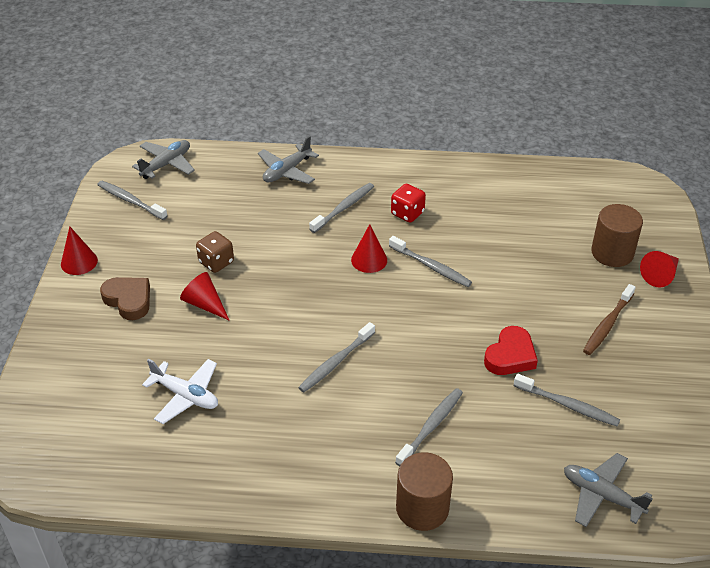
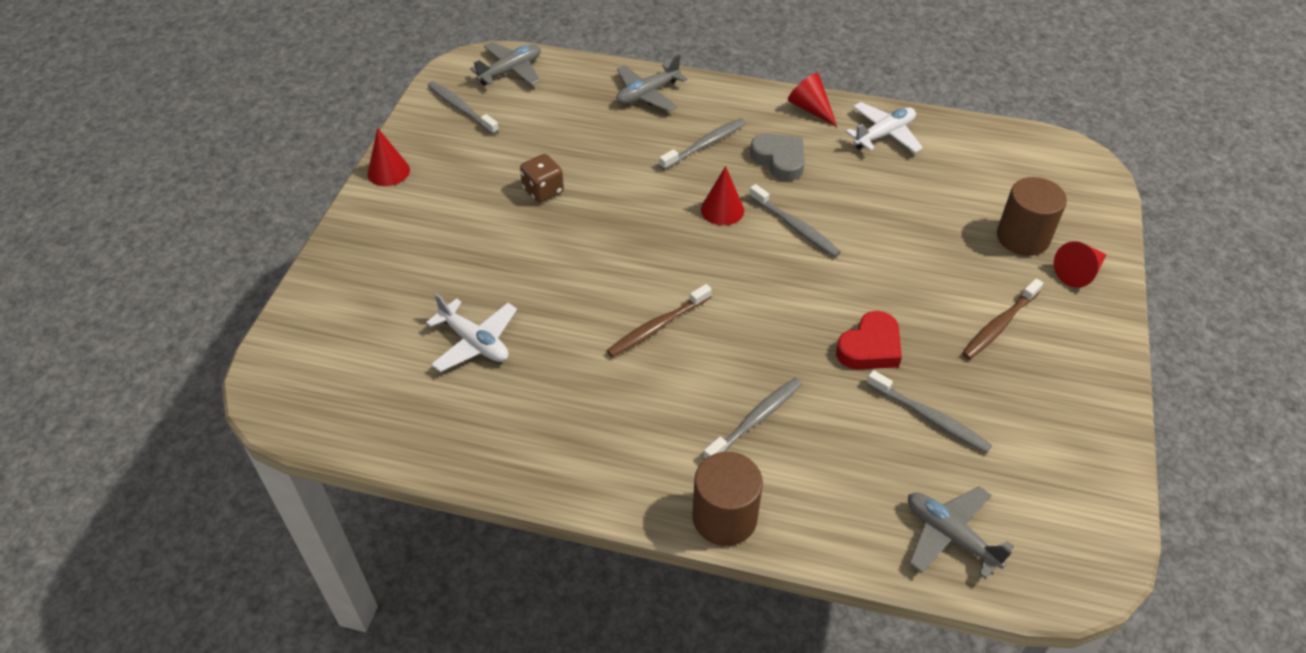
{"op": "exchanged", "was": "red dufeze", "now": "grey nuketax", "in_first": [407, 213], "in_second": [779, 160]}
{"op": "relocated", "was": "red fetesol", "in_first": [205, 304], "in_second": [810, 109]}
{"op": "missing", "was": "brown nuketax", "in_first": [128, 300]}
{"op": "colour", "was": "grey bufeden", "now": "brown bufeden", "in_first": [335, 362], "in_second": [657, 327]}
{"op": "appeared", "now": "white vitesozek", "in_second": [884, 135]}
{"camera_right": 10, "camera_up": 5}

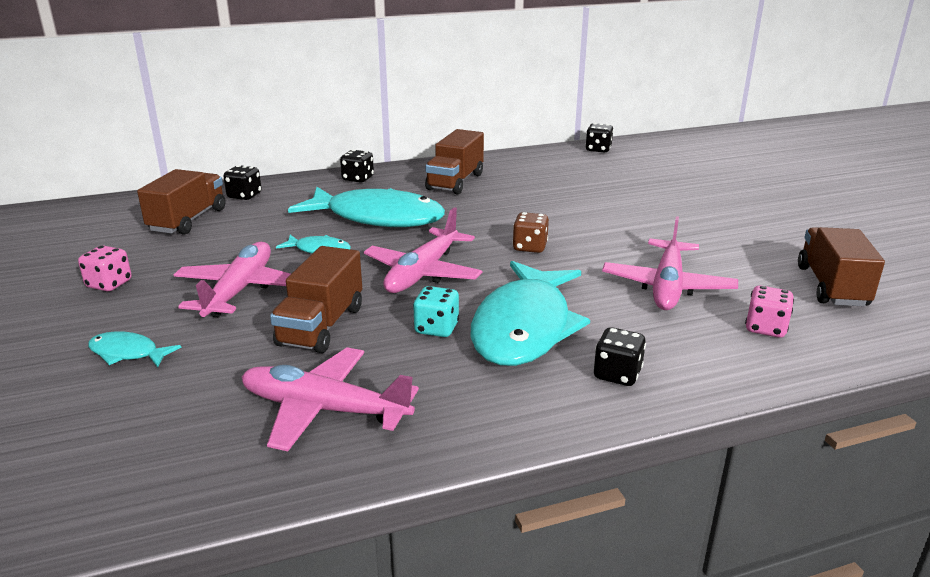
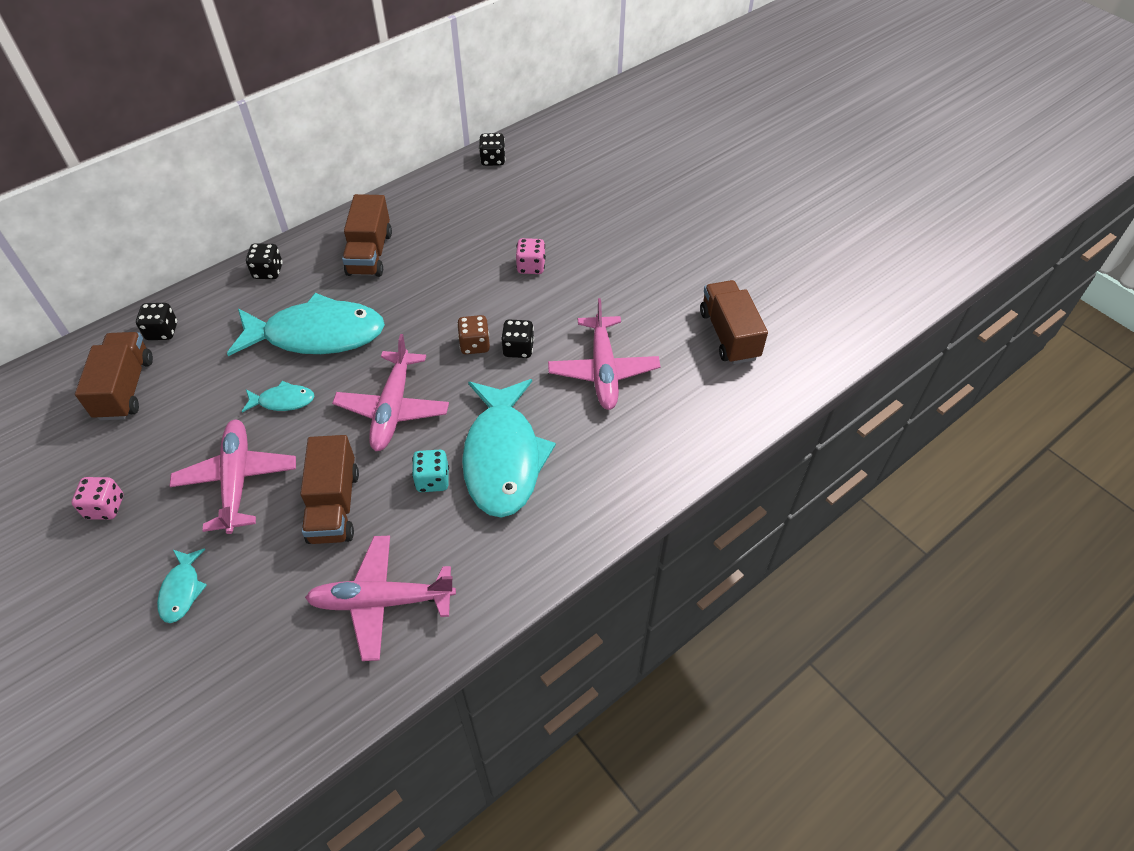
{"op": "relocated", "was": "pink dufeze", "in_first": [765, 328], "in_second": [531, 266]}
{"op": "relocated", "was": "black dufeze", "in_first": [617, 374], "in_second": [518, 349]}
{"op": "spun", "was": "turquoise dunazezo", "in_first": [127, 353], "in_second": [182, 590], "clockwise": -90}
{"camera_right": -20, "camera_up": 25}

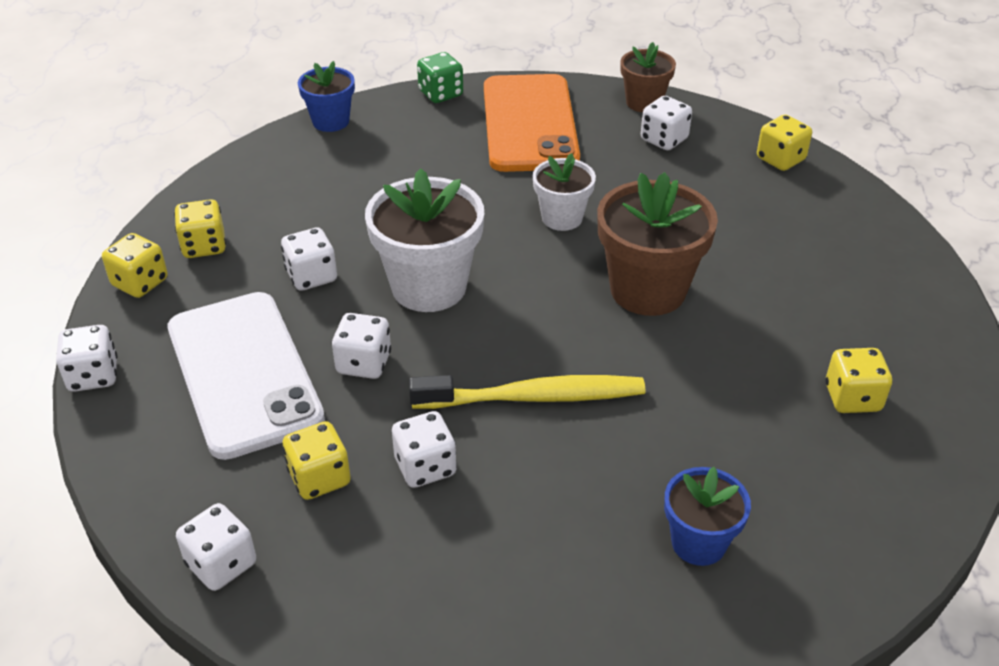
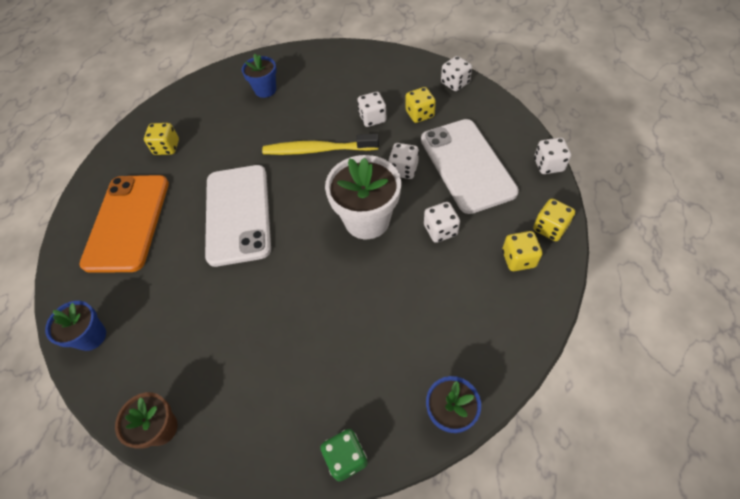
{"op": "relocated", "was": "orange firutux", "in_first": [529, 123], "in_second": [127, 222]}
{"op": "missing", "was": "white dufeze", "in_first": [664, 139]}
{"op": "exchanged", "was": "yellow dufeze", "now": "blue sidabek", "in_first": [780, 159], "in_second": [91, 336]}
{"op": "missing", "was": "white sidabek", "in_first": [562, 218]}
{"op": "exchanged", "was": "brown sidabek", "now": "white firutux", "in_first": [648, 290], "in_second": [238, 214]}
{"camera_right": -170, "camera_up": 15}

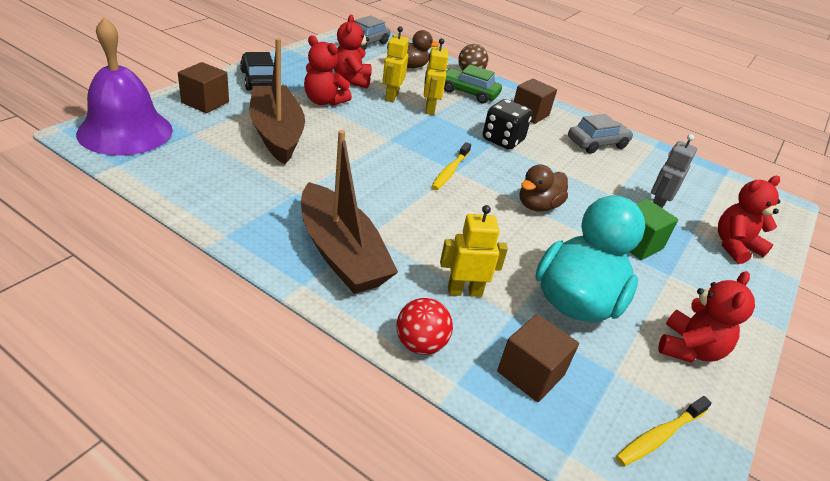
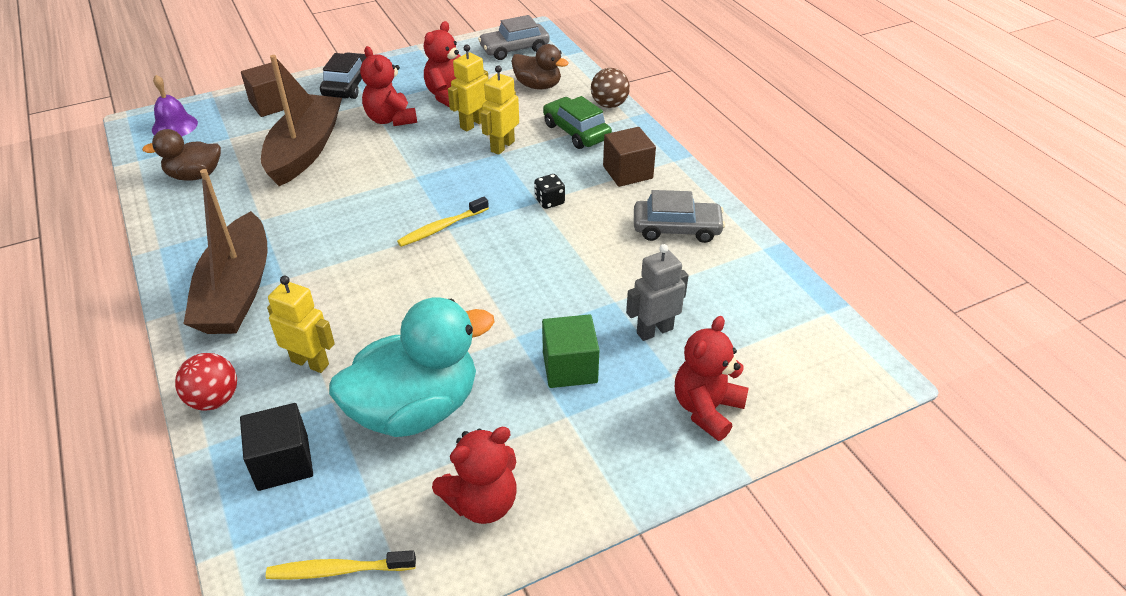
{"op": "size", "was": "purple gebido", "in_first": [125, 131], "in_second": [174, 126], "ratio": 0.51}
{"op": "size", "was": "black dufeze", "in_first": [502, 140], "in_second": [549, 201], "ratio": 0.55}
{"op": "relocated", "was": "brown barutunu", "in_first": [538, 206], "in_second": [195, 175]}
{"op": "spun", "was": "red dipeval", "in_first": [734, 247], "in_second": [706, 409], "clockwise": -60}
{"op": "colour", "was": "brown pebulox", "now": "black pebulox", "in_first": [530, 373], "in_second": [283, 462]}
{"camera_right": 35, "camera_up": 5}

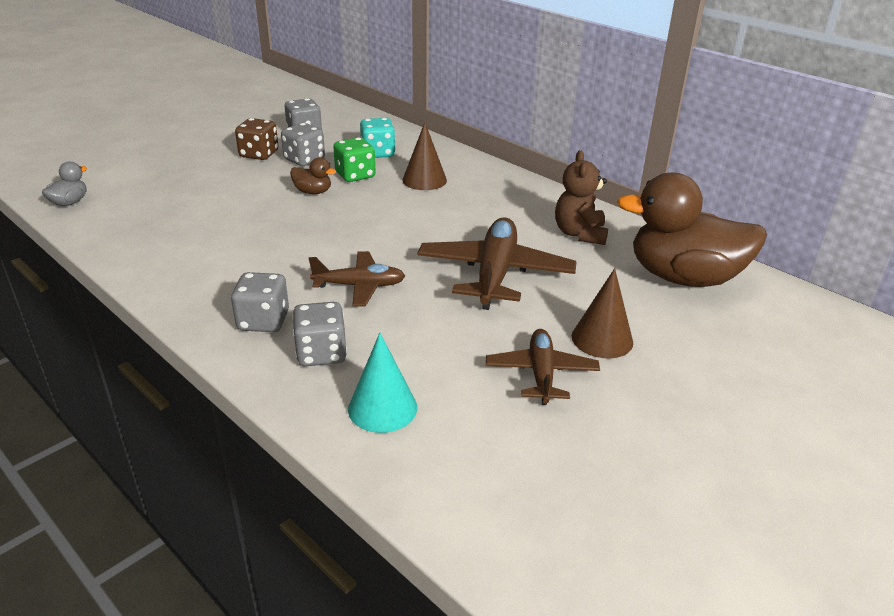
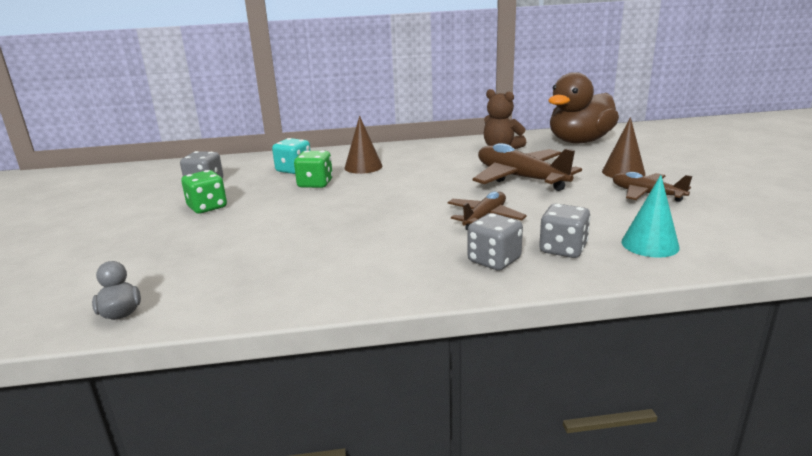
{"op": "colour", "was": "brown dufeze", "now": "green dufeze", "in_first": [259, 154], "in_second": [207, 207]}
{"op": "missing", "was": "grey dufeze", "in_first": [304, 160]}
{"op": "missing", "was": "brown barutunu", "in_first": [313, 192]}
{"camera_right": -50, "camera_up": -10}

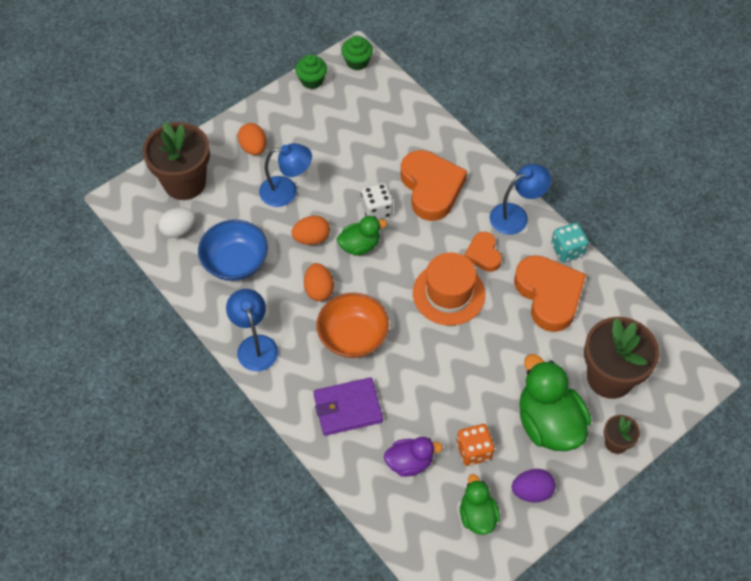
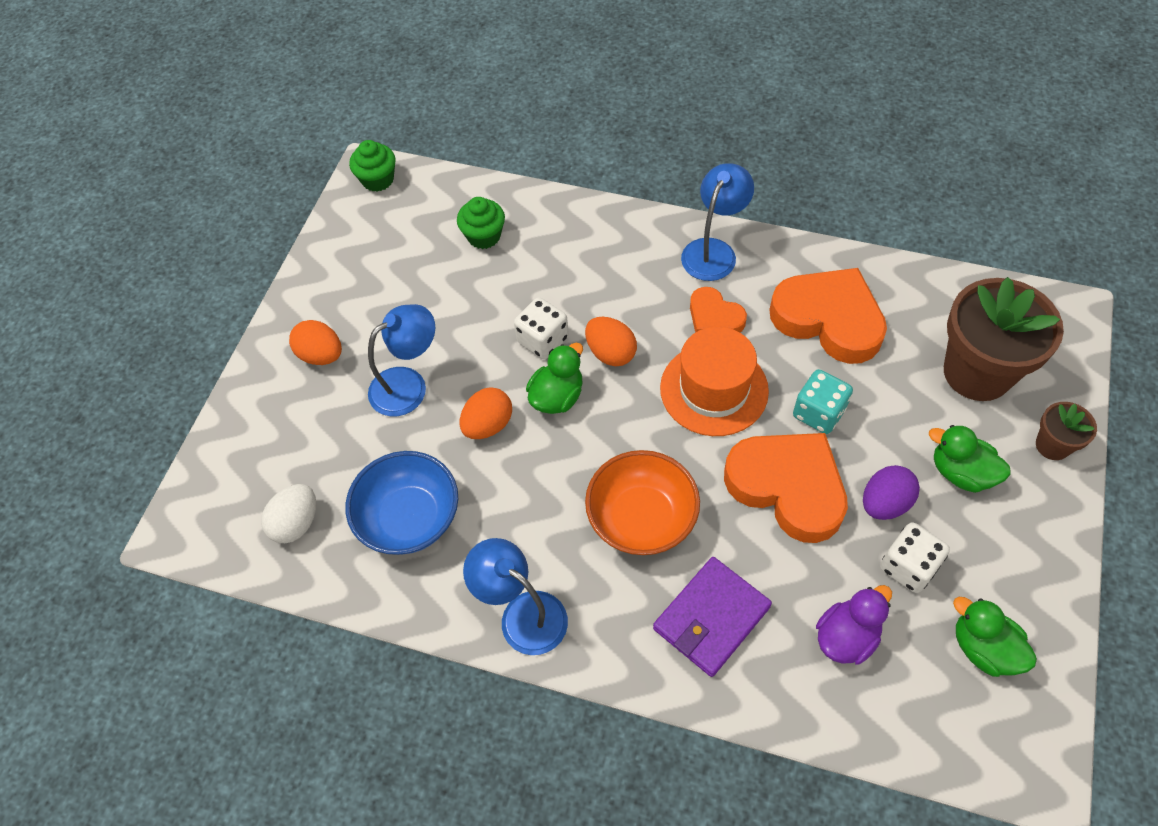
{"op": "relocated", "was": "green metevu", "in_first": [312, 80], "in_second": [484, 236]}
{"op": "missing", "was": "brown sidabek", "in_first": [184, 182]}
{"op": "relocated", "was": "orange nuketax", "in_first": [431, 188], "in_second": [787, 487]}
{"op": "relocated", "was": "turquoise dufeze", "in_first": [567, 250], "in_second": [818, 413]}
{"op": "relocated", "was": "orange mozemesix", "in_first": [319, 290], "in_second": [611, 353]}
{"op": "size", "was": "green barutunu", "in_first": [548, 423], "in_second": [961, 472], "ratio": 0.57}
{"op": "colour", "was": "orange dufeze", "now": "white dufeze", "in_first": [474, 451], "in_second": [908, 566]}
{"op": "relocated", "was": "purple mozemesix", "in_first": [532, 491], "in_second": [884, 503]}
{"camera_right": -30, "camera_up": 0}

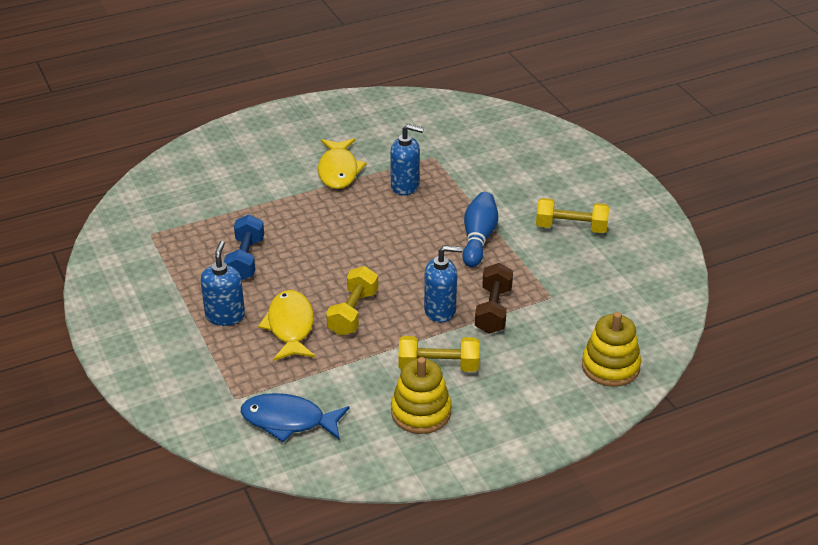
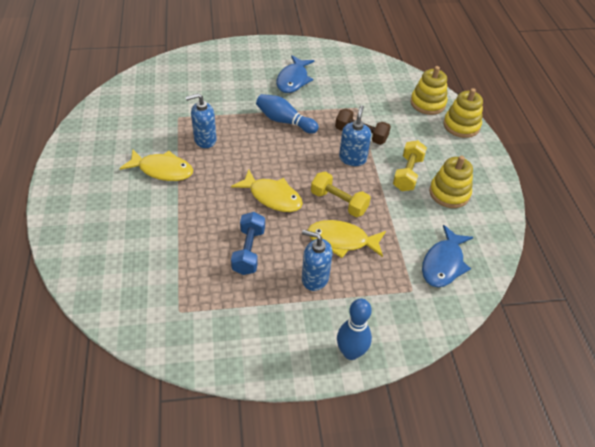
{"op": "spun", "was": "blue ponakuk", "in_first": [405, 186], "in_second": [205, 140], "clockwise": -135}
{"op": "exchanged", "was": "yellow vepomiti", "now": "blue dunazezo", "in_first": [571, 227], "in_second": [293, 80]}
{"op": "spun", "was": "blue vepomiti", "in_first": [245, 260], "in_second": [249, 251], "clockwise": 75}
{"op": "appeared", "now": "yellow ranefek", "in_second": [461, 126]}
{"op": "appeared", "now": "yellow dunazezo", "in_second": [272, 197]}
{"op": "appeared", "now": "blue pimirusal", "in_second": [350, 352]}
{"camera_right": -75, "camera_up": 10}

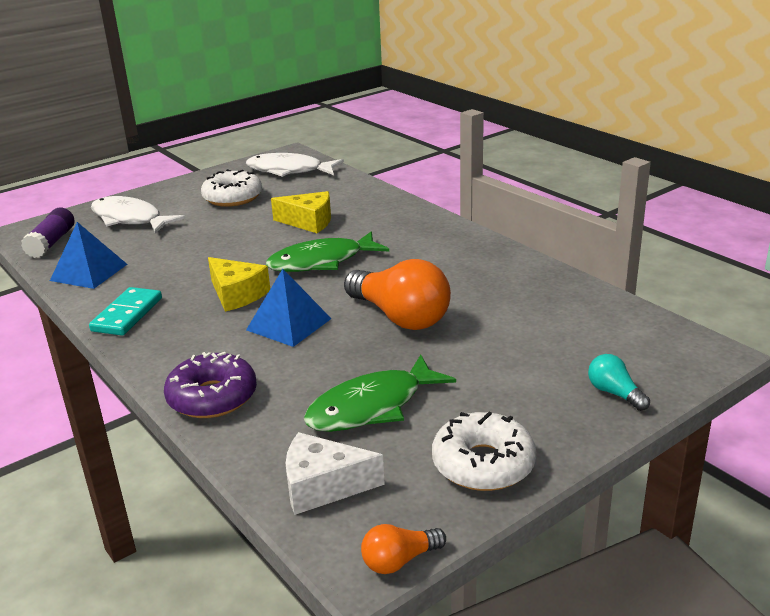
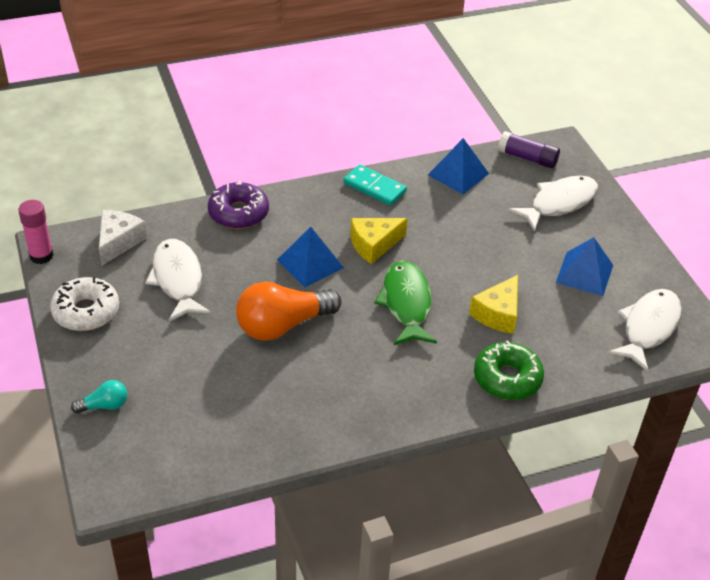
{"op": "exchanged", "was": "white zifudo", "now": "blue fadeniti", "in_first": [233, 197], "in_second": [584, 273]}
{"op": "colour", "was": "green dunazezo", "now": "white dunazezo", "in_first": [372, 406], "in_second": [178, 280]}
{"op": "exchanged", "was": "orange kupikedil", "now": "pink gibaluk", "in_first": [399, 560], "in_second": [41, 256]}
{"op": "appeared", "now": "green zifudo", "in_second": [507, 378]}
{"camera_right": 105, "camera_up": 15}

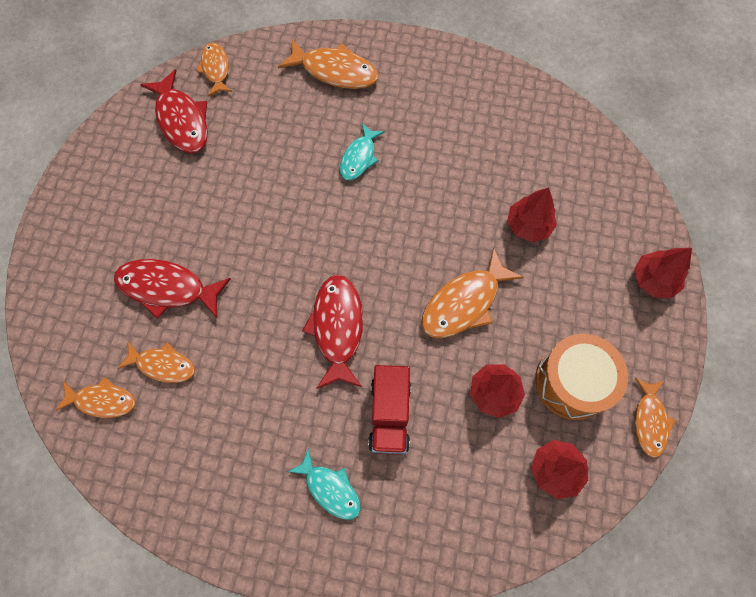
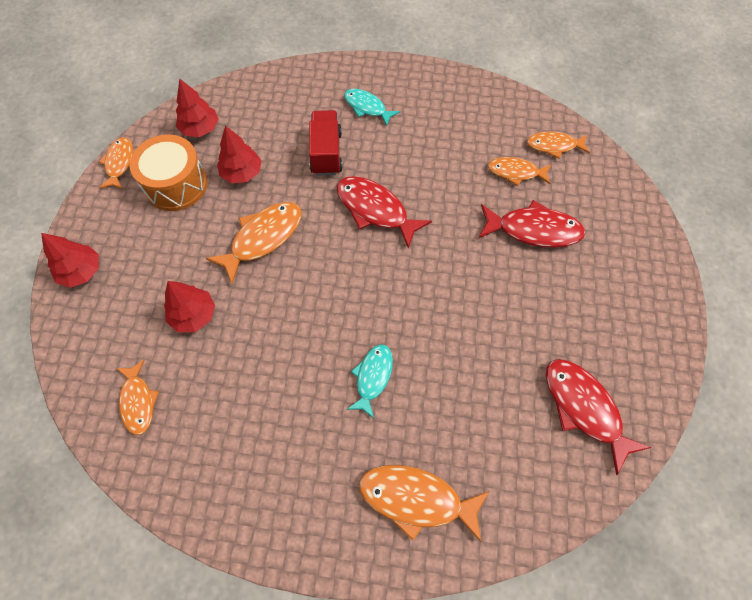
{"op": "relocated", "was": "orange dunazezo", "in_first": [216, 69], "in_second": [138, 402]}
{"op": "spun", "was": "red dunazezo", "in_first": [337, 328], "in_second": [375, 210], "clockwise": 135}
{"camera_right": 175, "camera_up": -5}

